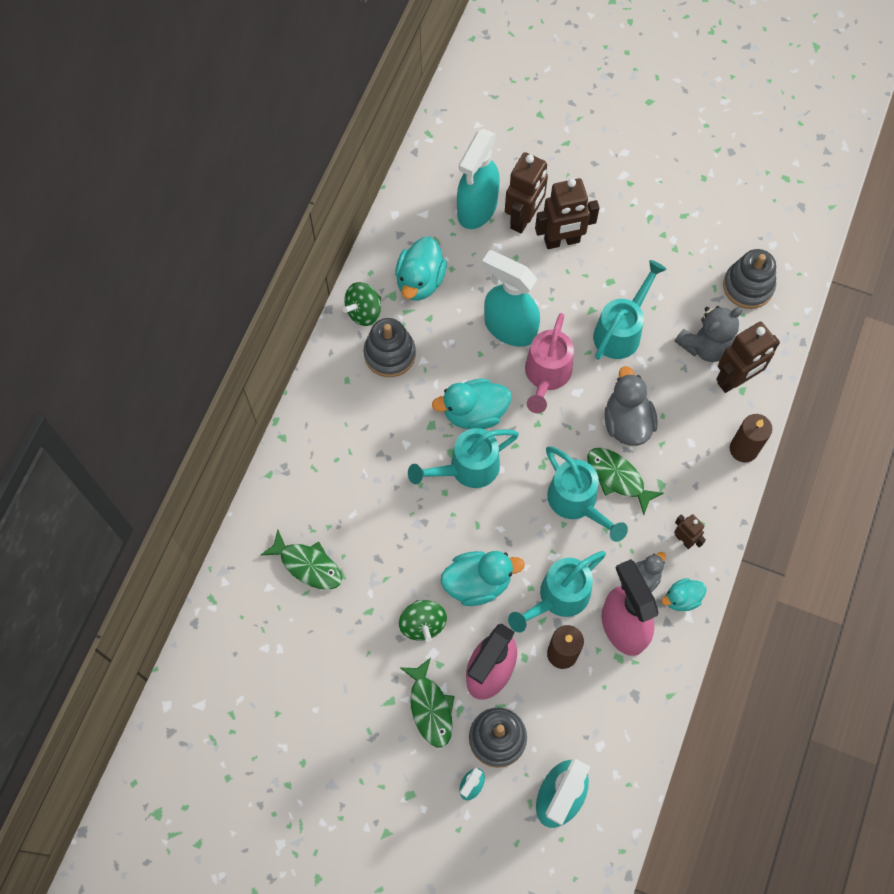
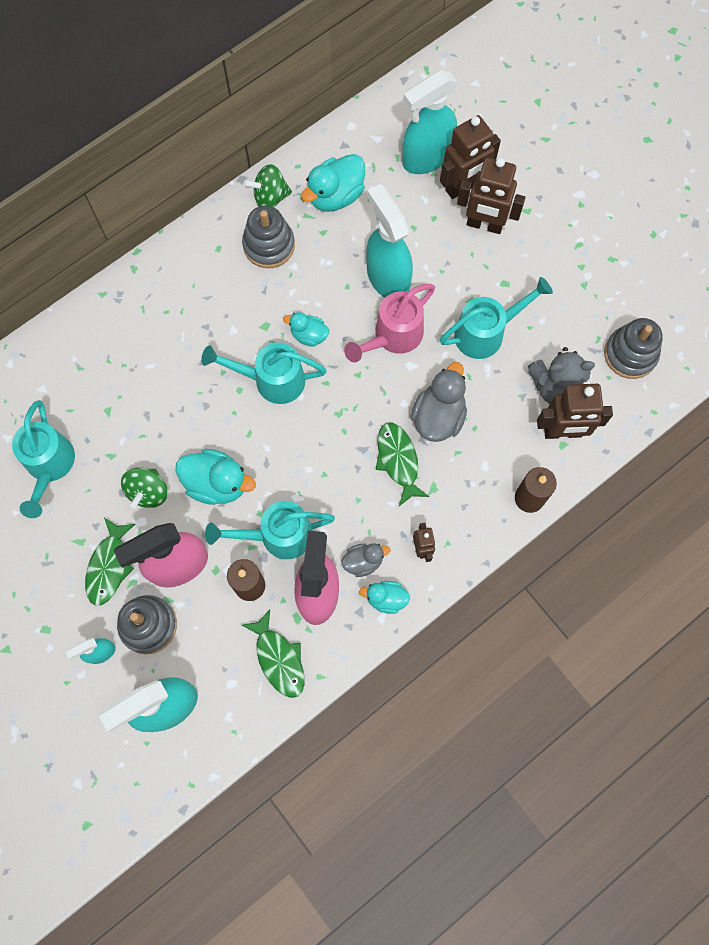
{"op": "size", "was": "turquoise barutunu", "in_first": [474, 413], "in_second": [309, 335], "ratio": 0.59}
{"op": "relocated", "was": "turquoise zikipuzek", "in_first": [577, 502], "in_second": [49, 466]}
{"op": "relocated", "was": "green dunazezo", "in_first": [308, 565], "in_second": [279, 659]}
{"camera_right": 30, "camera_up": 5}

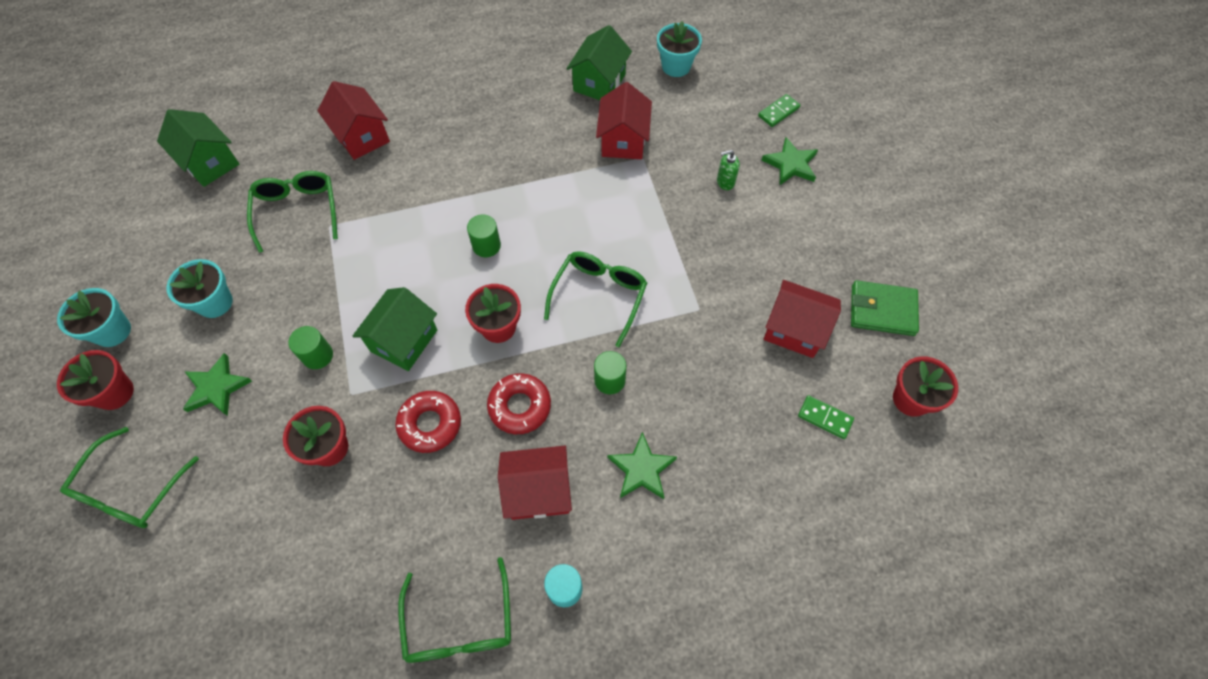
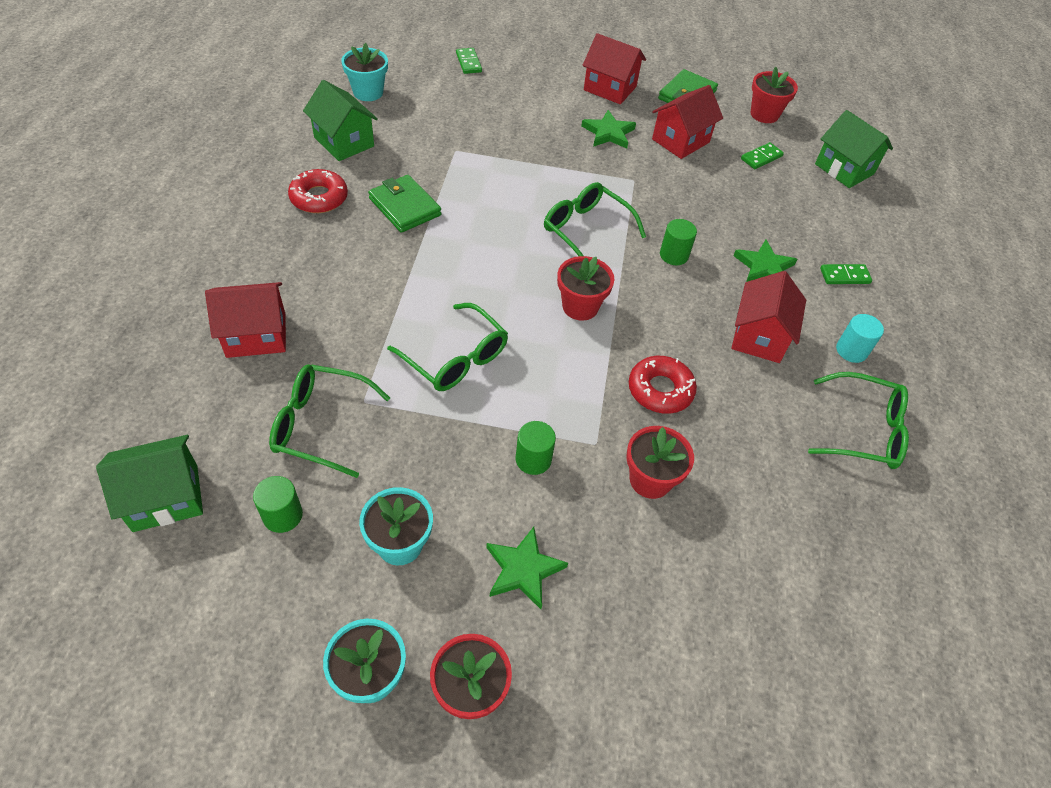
{"op": "relocated", "was": "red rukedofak", "in_first": [623, 140], "in_second": [610, 88]}
{"op": "relocated", "was": "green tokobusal", "in_first": [791, 164], "in_second": [608, 133]}
{"op": "missing", "was": "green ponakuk", "in_first": [725, 182]}
{"op": "relocated", "was": "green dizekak", "in_first": [486, 245], "in_second": [282, 515]}
{"op": "relocated", "was": "green rukedofak", "in_first": [404, 340], "in_second": [844, 169]}
{"op": "relocated", "was": "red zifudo", "in_first": [520, 406], "in_second": [319, 198]}
{"op": "relocated", "was": "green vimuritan", "in_first": [131, 490], "in_second": [456, 358]}
{"op": "appeared", "now": "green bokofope", "in_second": [405, 207]}
{"op": "appeared", "now": "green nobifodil", "in_second": [844, 276]}
{"camera_right": -70, "camera_up": -10}

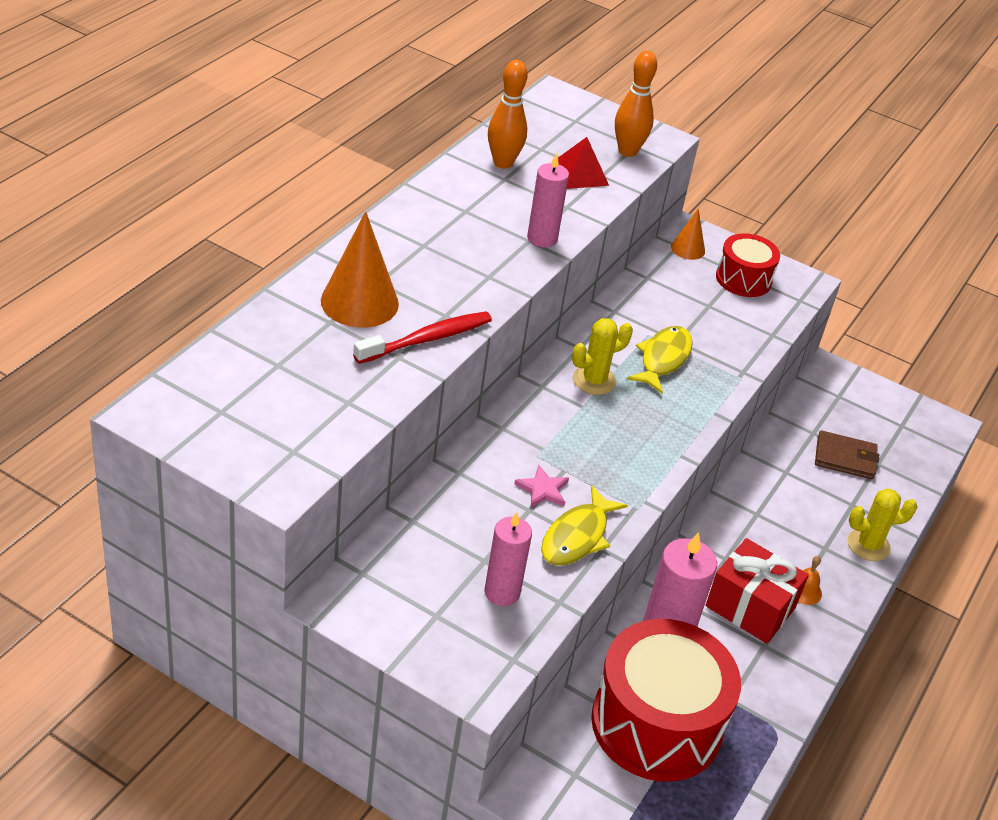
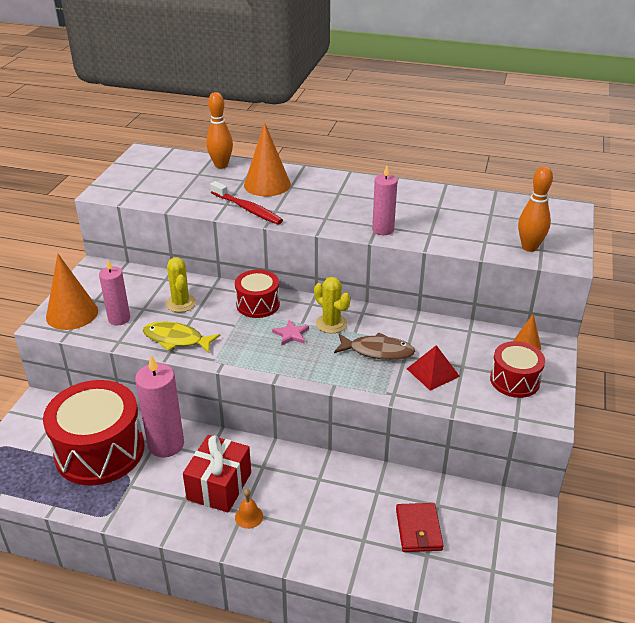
{"op": "relocated", "was": "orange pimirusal", "in_first": [503, 163], "in_second": [221, 165]}
{"op": "relocated", "was": "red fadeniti", "in_first": [580, 174], "in_second": [432, 372]}
{"op": "colour", "was": "yellow dunazezo", "now": "brown dunazezo", "in_first": [663, 359], "in_second": [377, 351]}
{"op": "colour", "was": "brown bokofope", "now": "red bokofope", "in_first": [845, 458], "in_second": [418, 529]}
{"op": "relocated", "was": "pink tokobusal", "in_first": [543, 489], "in_second": [291, 334]}
{"op": "relocated", "was": "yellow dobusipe", "in_first": [868, 545], "in_second": [181, 303]}
{"op": "appeared", "now": "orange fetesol", "in_second": [72, 314]}
{"op": "appeared", "now": "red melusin", "in_second": [258, 304]}
{"camera_right": 80, "camera_up": -5}

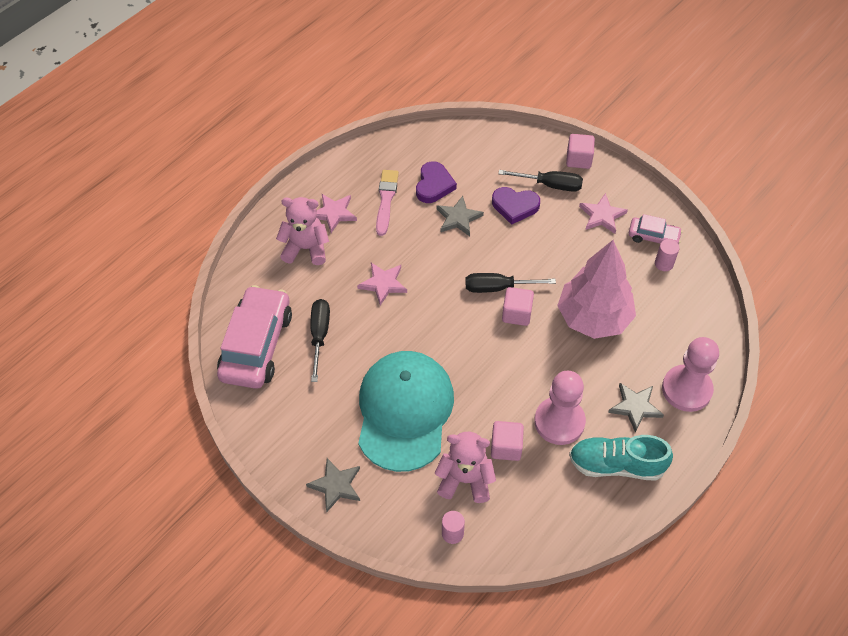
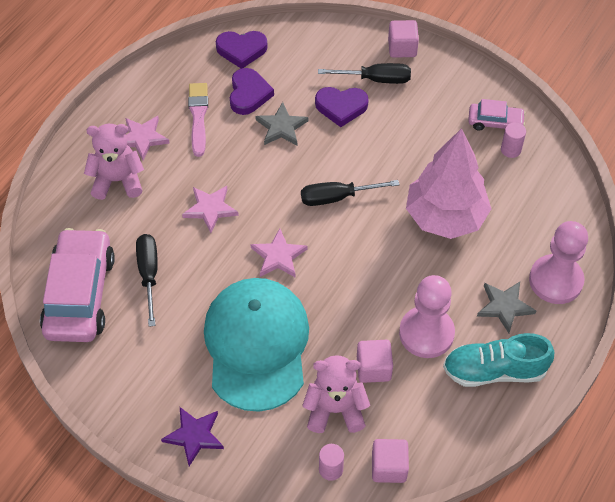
{"op": "relocated", "was": "pink tokobusal", "in_first": [602, 215], "in_second": [278, 256]}
{"op": "relocated", "was": "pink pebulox", "in_first": [516, 314], "in_second": [389, 467]}
{"op": "colour", "was": "grey tokobusal", "now": "purple tokobusal", "in_first": [336, 485], "in_second": [194, 436]}
{"op": "appeared", "now": "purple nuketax", "in_second": [241, 50]}
{"camera_right": -10, "camera_up": 0}

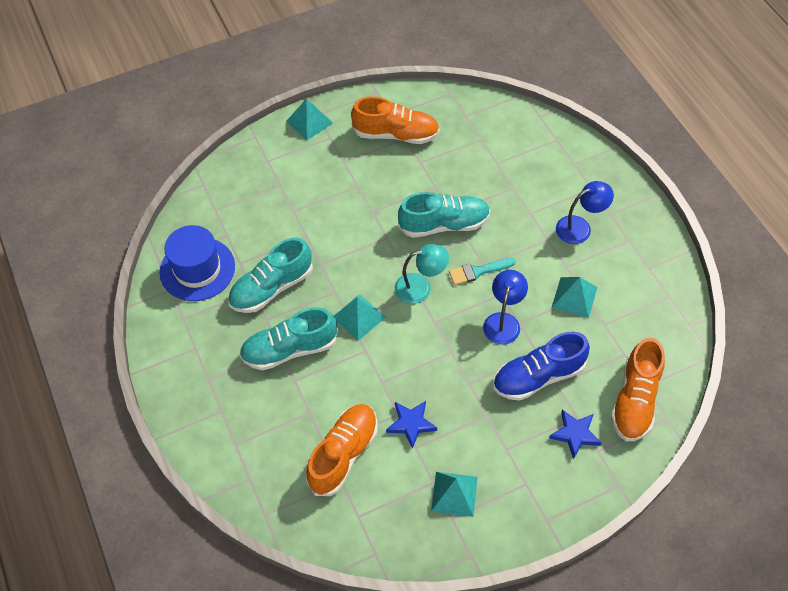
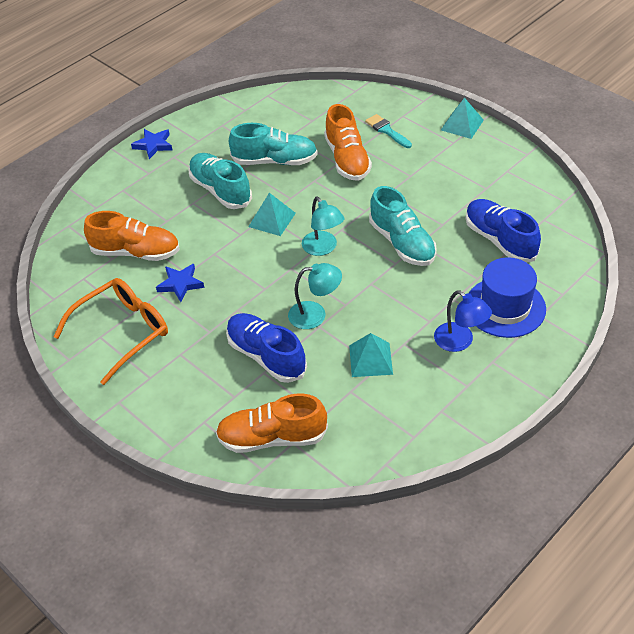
{"op": "relocated", "was": "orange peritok", "in_first": [396, 134], "in_second": [347, 159]}
{"op": "relocated", "was": "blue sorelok", "in_first": [197, 269], "in_second": [505, 307]}
{"op": "spun", "was": "turquoise peritok", "in_first": [272, 288], "in_second": [275, 161], "clockwise": 150}
{"op": "relocated", "was": "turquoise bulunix", "in_first": [478, 271], "in_second": [387, 130]}
{"op": "colour", "was": "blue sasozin", "now": "turquoise sasozin", "in_first": [503, 321], "in_second": [315, 314]}
{"op": "relocated", "was": "blue tokobusal", "in_first": [575, 434], "in_second": [153, 145]}
{"op": "exchanged", "was": "turquoise fadeniti", "now": "orange vimuritan", "in_first": [454, 494], "in_second": [123, 331]}
{"op": "appeared", "now": "blue peritok", "in_second": [500, 240]}
{"camera_right": 70, "camera_up": -10}

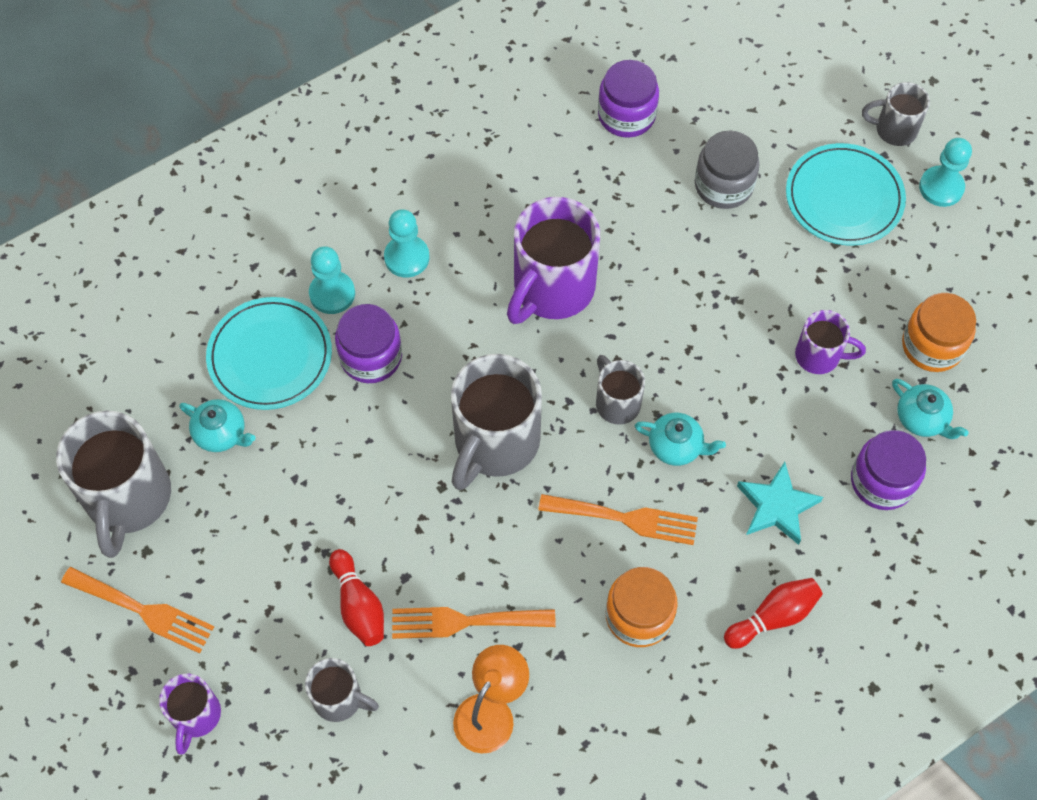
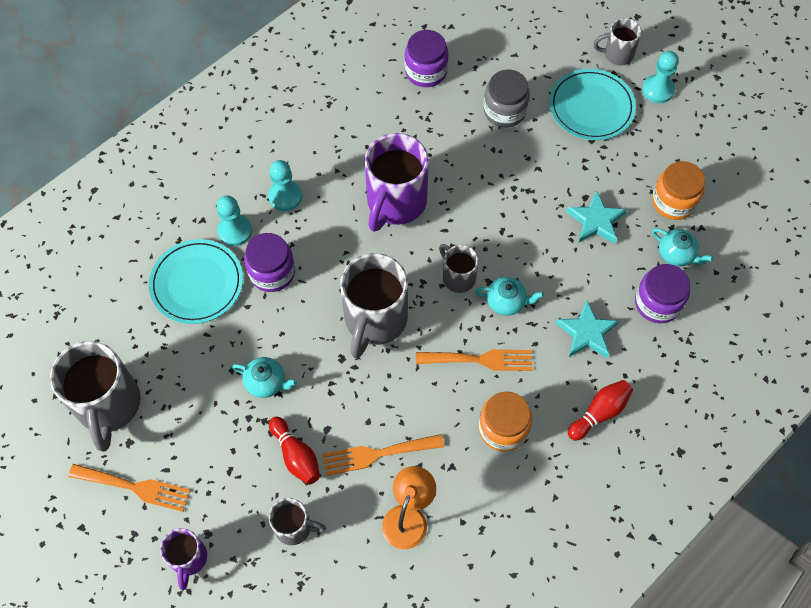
{"op": "exchanged", "was": "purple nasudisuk", "now": "turquoise tokobusal", "in_first": [819, 356], "in_second": [596, 221]}
{"op": "relocated", "was": "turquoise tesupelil", "in_first": [221, 433], "in_second": [266, 382]}
{"camera_right": -10, "camera_up": 0}

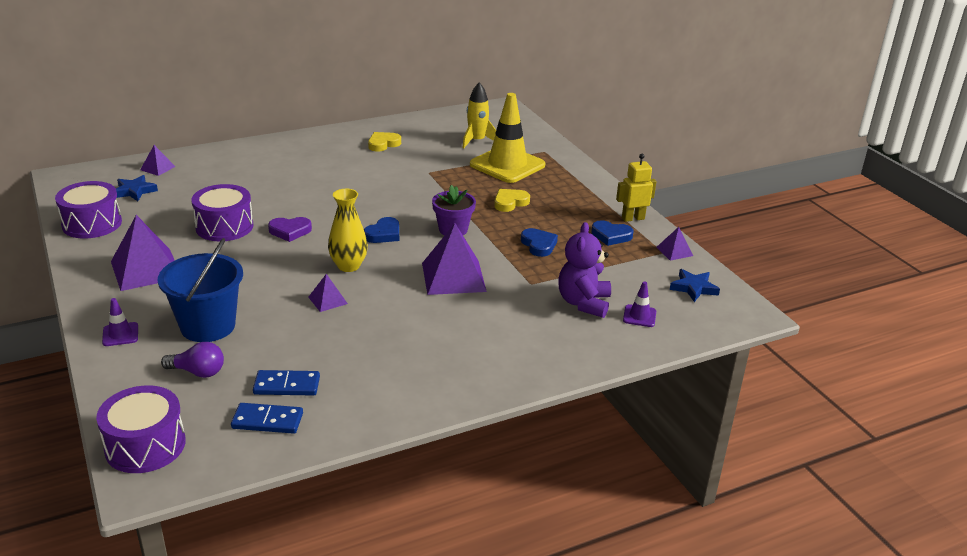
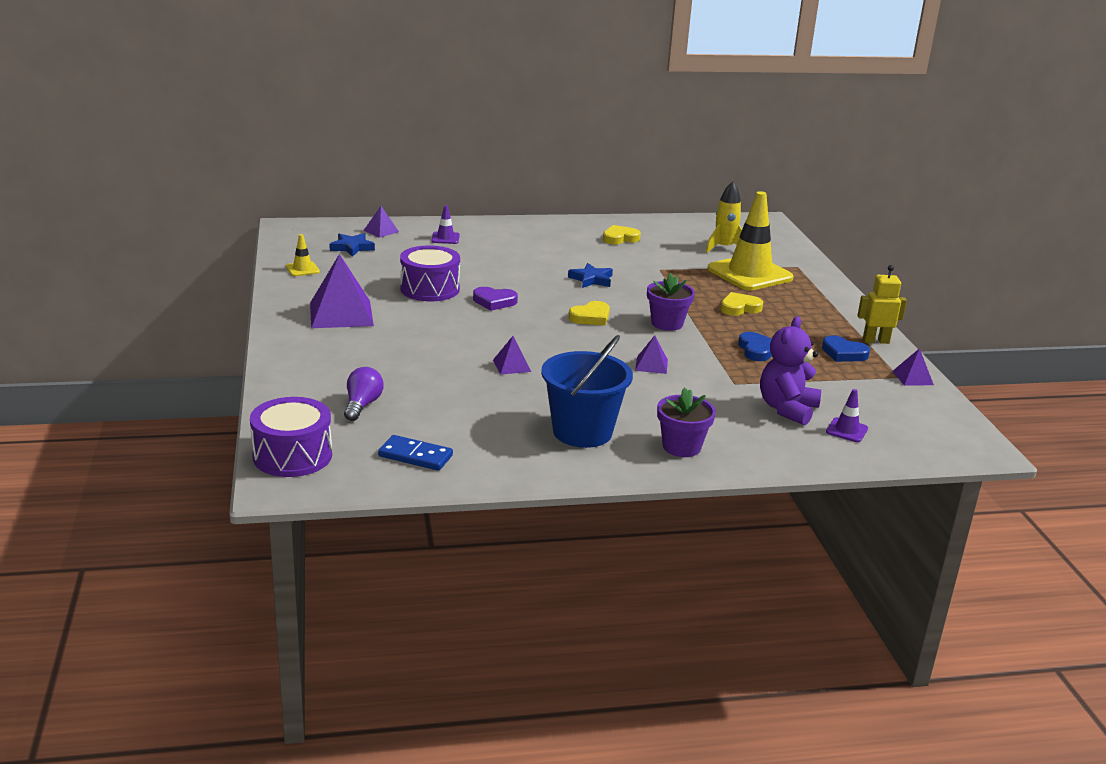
{"op": "exchanged", "was": "purple melusin", "now": "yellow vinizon", "in_first": [92, 224], "in_second": [302, 269]}
{"op": "missing", "was": "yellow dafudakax", "in_first": [348, 266]}
{"op": "colour", "was": "blue nuketax", "now": "yellow nuketax", "in_first": [383, 234], "in_second": [591, 317]}
{"op": "size", "was": "purple fadeniti", "in_first": [453, 277], "in_second": [651, 365], "ratio": 0.49}
{"op": "relocated", "was": "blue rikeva", "in_first": [208, 326], "in_second": [582, 432]}
{"op": "relocated", "was": "blue tokobusal", "in_first": [693, 288], "in_second": [591, 279]}
{"op": "relocated", "was": "purple vinizon", "in_first": [120, 334], "in_second": [445, 238]}
{"op": "spun", "was": "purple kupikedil", "in_first": [198, 372], "in_second": [362, 405], "clockwise": -105}
{"op": "missing", "was": "blue nobifodil", "in_first": [287, 385]}
{"op": "appeared", "now": "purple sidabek", "in_second": [681, 447]}
{"camera_right": 15, "camera_up": -5}

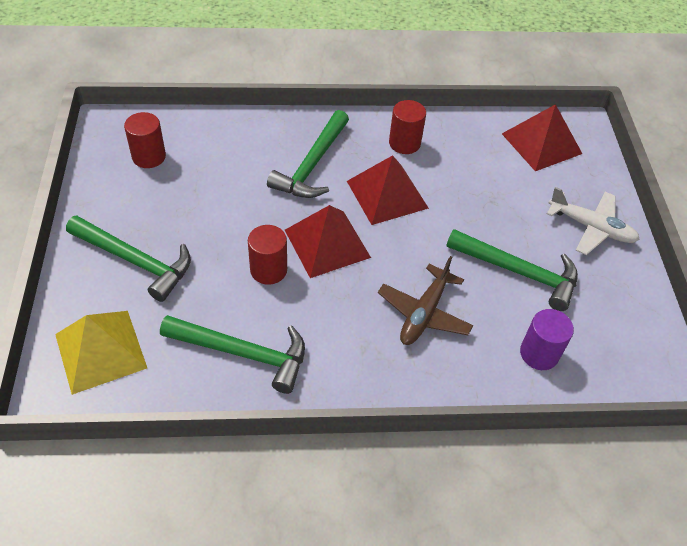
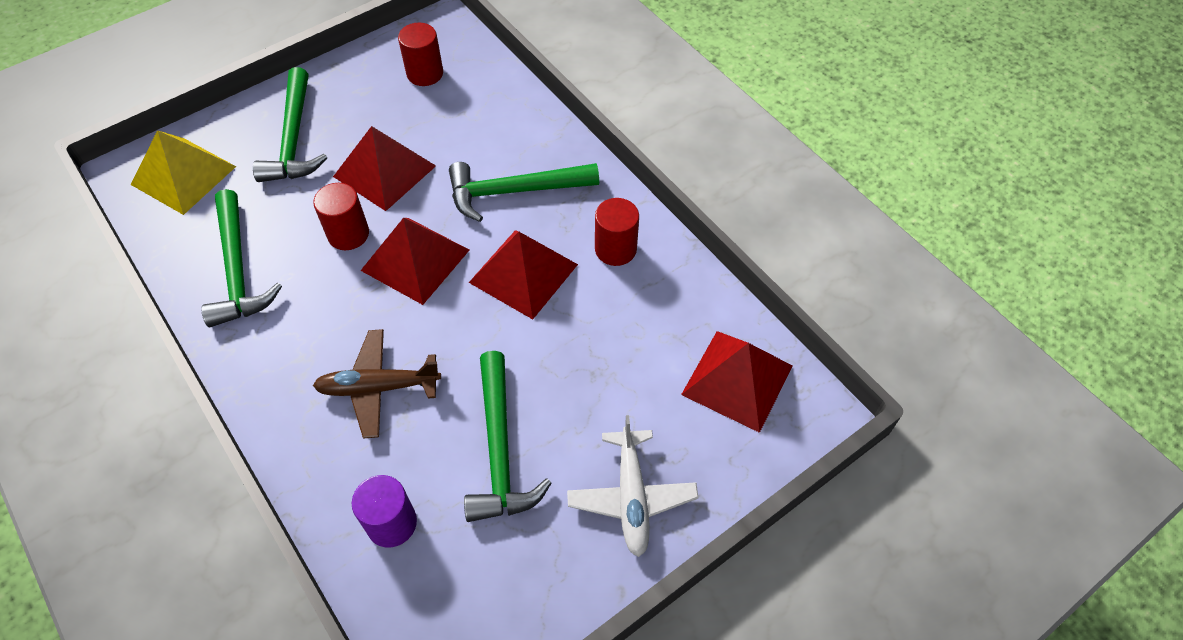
{"op": "appeared", "now": "red fadeniti", "in_second": [385, 171]}
{"camera_right": 60, "camera_up": 5}

